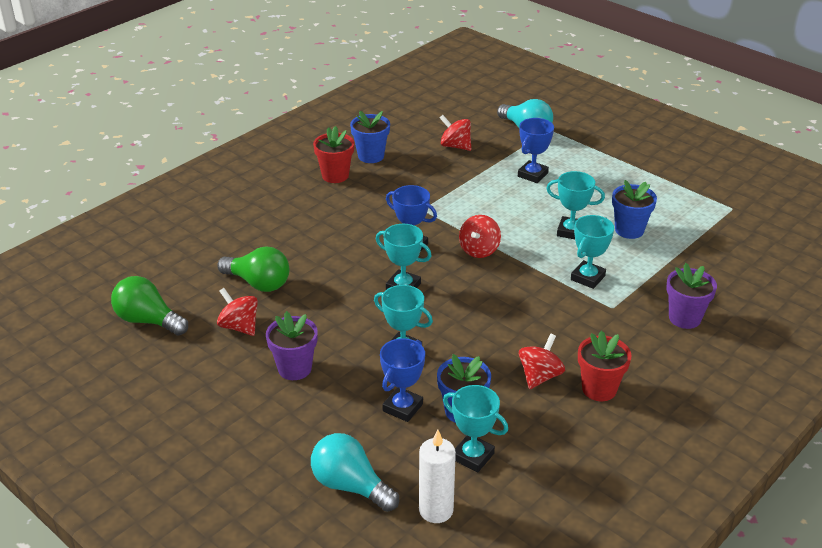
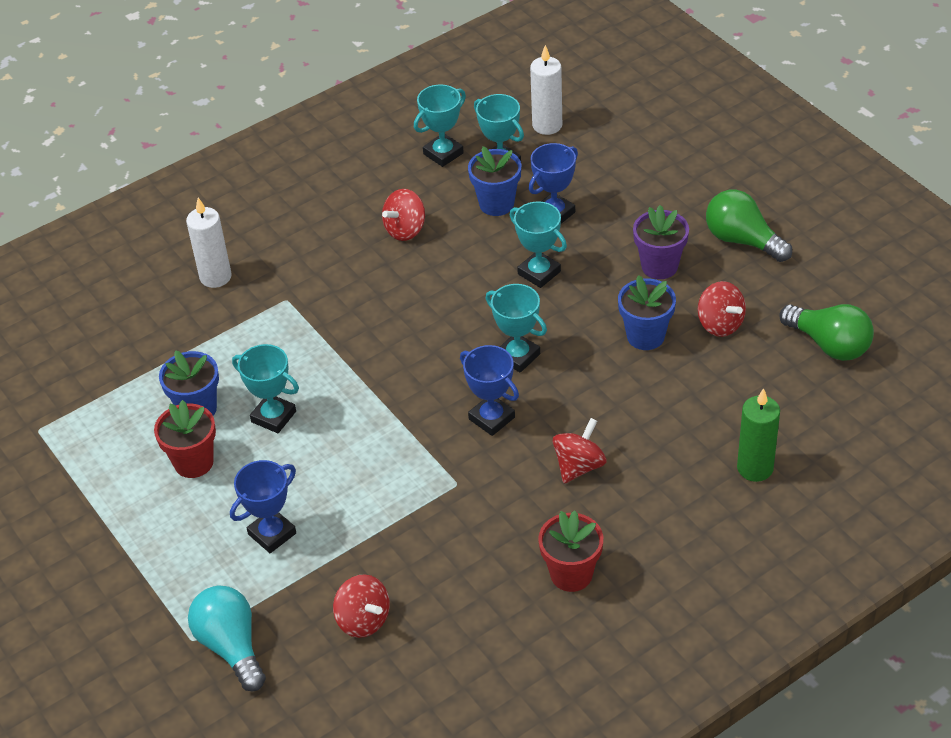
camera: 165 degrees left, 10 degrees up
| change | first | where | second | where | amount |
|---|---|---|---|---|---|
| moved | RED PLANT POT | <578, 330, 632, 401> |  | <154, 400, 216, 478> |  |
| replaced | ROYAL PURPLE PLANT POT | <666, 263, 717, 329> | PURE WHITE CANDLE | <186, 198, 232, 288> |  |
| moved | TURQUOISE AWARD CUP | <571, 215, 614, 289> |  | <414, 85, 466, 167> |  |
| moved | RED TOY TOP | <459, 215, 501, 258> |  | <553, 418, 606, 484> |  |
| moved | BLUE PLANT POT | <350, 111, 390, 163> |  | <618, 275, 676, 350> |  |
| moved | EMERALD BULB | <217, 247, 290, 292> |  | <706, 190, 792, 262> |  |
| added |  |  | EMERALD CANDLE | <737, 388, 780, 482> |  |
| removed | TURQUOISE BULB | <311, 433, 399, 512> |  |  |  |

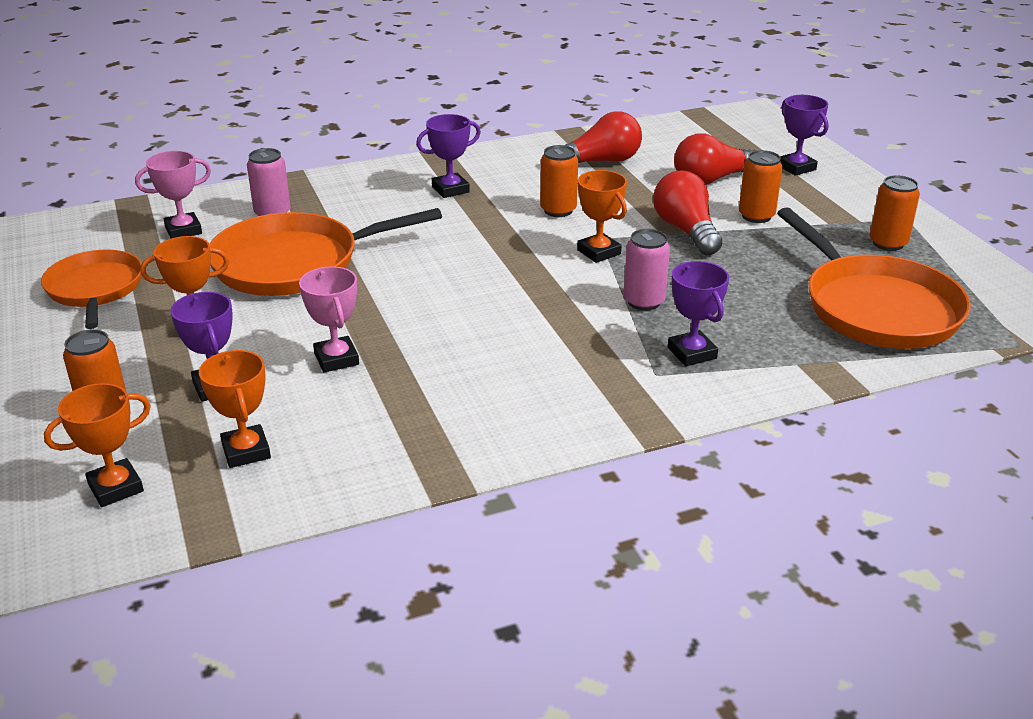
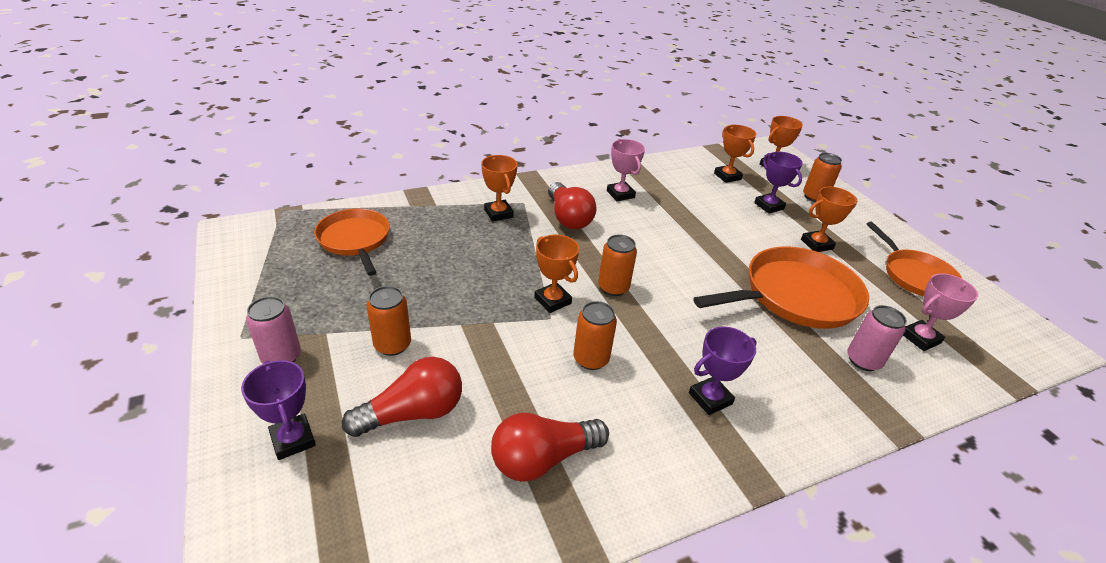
camera: 175 degrees right, 5 degrees up
| change | first | where | second | where | amount |
|---|---|---|---|---|---|
| moved | ROSY TIN | <624, 229, 670, 311> |  | <246, 296, 301, 364> |  |
| resized | ORANGE-COLOURED FRYING PAN | <777, 207, 971, 349> |  | <314, 208, 390, 276> | x0.65 |
| recoloured | ROYAL PURPLE AWARD CUP | <668, 261, 729, 366> | ORANGE-COLOURED AWARD CUP | <481, 155, 517, 222> |  |
| moved | RED BULB | <653, 171, 722, 255> |  | <548, 182, 596, 229> |  |
| moved | ORANGE-COLOURED TIN | <870, 175, 920, 251> |  | <598, 234, 637, 296> |  |
| moved | ROSY AWARD CUP | <299, 266, 359, 373> |  | <607, 139, 645, 201> |  |

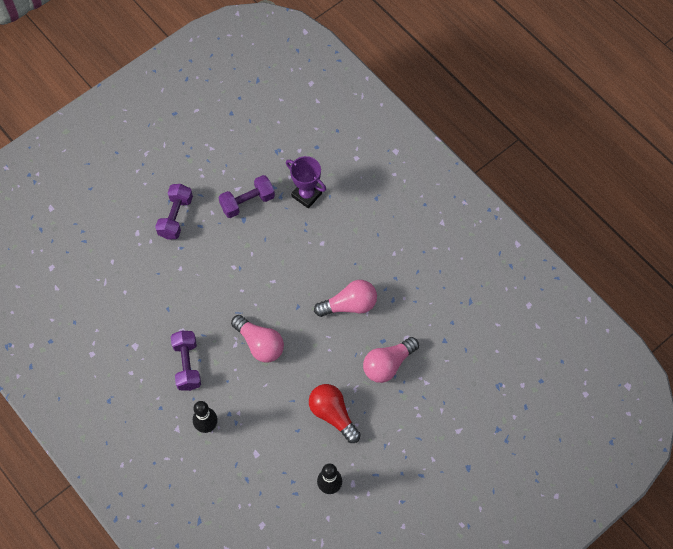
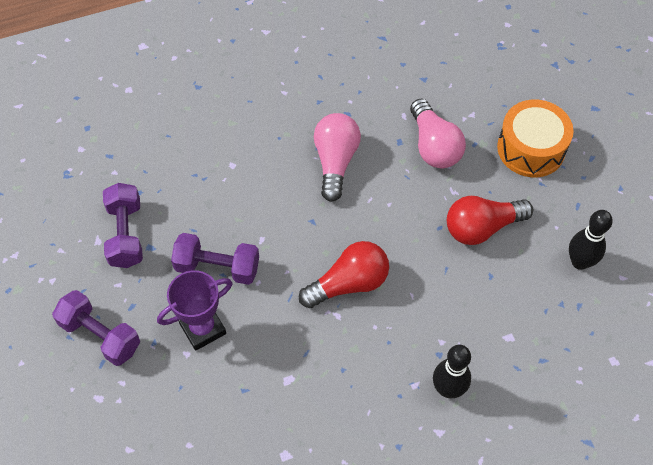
camera: 70 degrees left, 5 degrees down
| change | first | where | second | where | amount |
|---|---|---|---|---|---|
| moved | ROYAL PURPLE AWARD CUP | <286, 156, 326, 209> |  | <157, 270, 232, 351> |  |
| moved | ROYAL PURPLE FREE WEIGHT | <171, 331, 201, 391> |  | <171, 233, 259, 285> |  |
| recoloured | ROSY BULB | <231, 315, 284, 362> | RED BULB | <299, 241, 389, 308> |  |
| added |  |  | ORANGE-COLOURED TOY DRUM | <497, 100, 574, 177> |  |

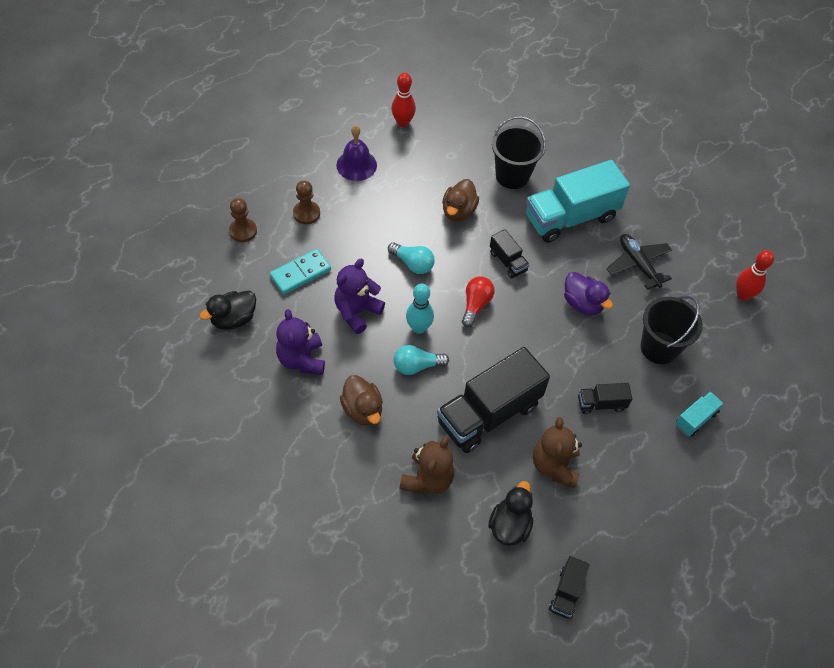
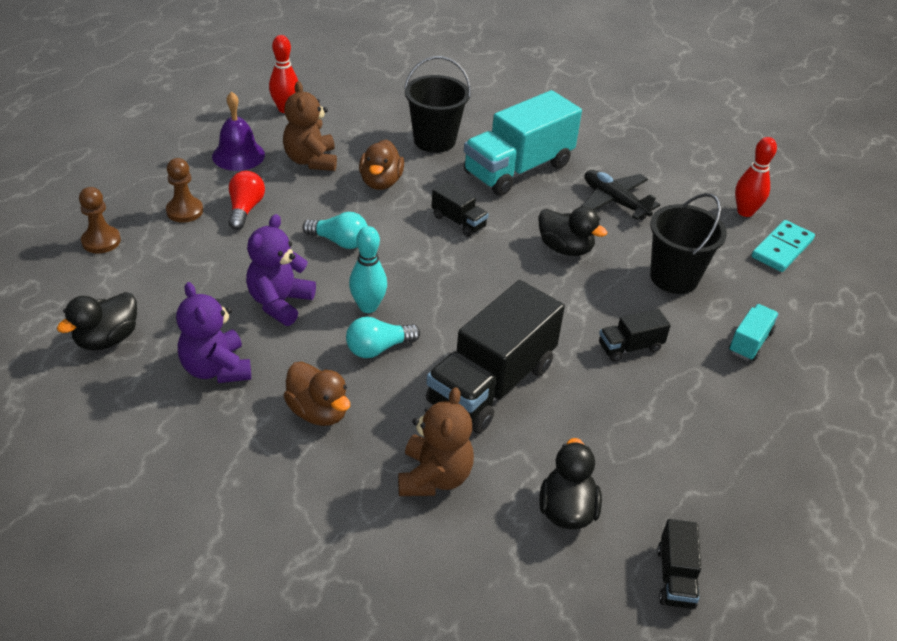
camera: 15 degrees left, 15 degrees down
| change | first | where | second | where | amount |
|---|---|---|---|---|---|
| moved | RED BULB | <462, 276, 495, 327> |  | <229, 171, 265, 230> |  |
| moved | DARK BROWN TEDDY BEAR | <533, 417, 582, 488> |  | <283, 81, 337, 171> |  |
| recoloured | ROYAL PURPLE DUCK | <564, 272, 613, 315> | BLACK DUCK | <538, 207, 608, 256> |  |
| moved | TURQUOISE DOMINO | <270, 249, 331, 294> |  | <751, 220, 815, 272> |  |

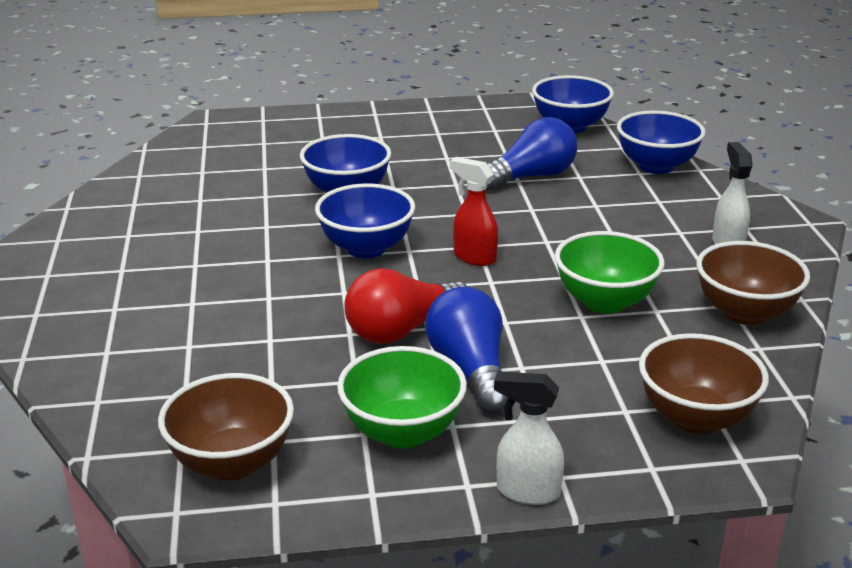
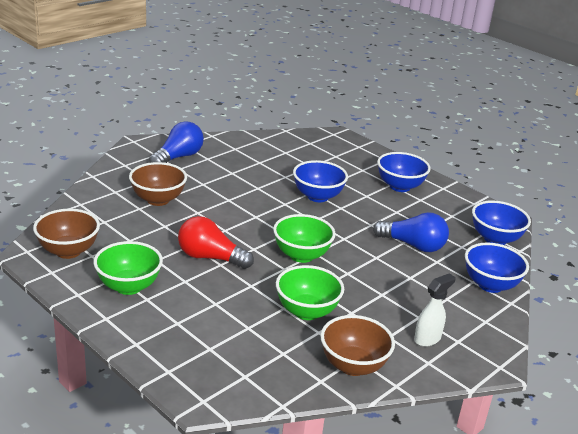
camera: 50 degrees right, 0 degrees up
| change | first | where | second | where | amount |
|---|---|---|---|---|---|
| moved | DARK BROWN BOWL | <639, 333, 769, 434> |  | <129, 162, 187, 206> |  |
| moved | BLUE BULB | <425, 287, 508, 413> |  | <149, 121, 204, 163> |  |
| replaced | RED SPRAY BOTTLE | <450, 157, 498, 266> | EMERALD BOWL | <273, 214, 336, 263> |  |
| moved | BLUE BOWL | <315, 183, 415, 258> |  | <377, 152, 431, 192> |  |
| removed | PURE WHITE SPRAY BOTTLE | <494, 372, 564, 505> |  |  |  |

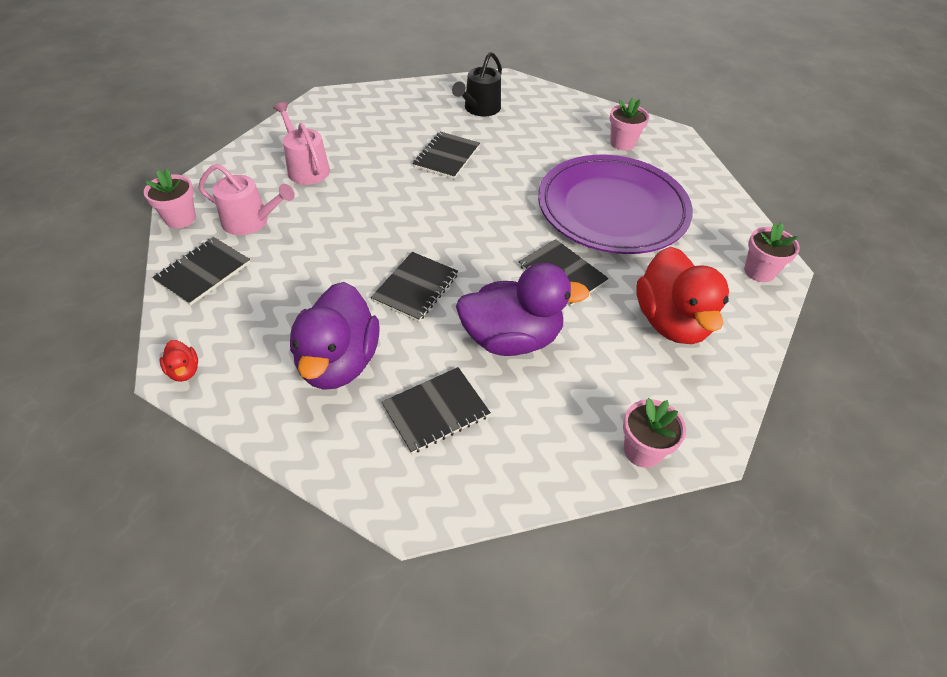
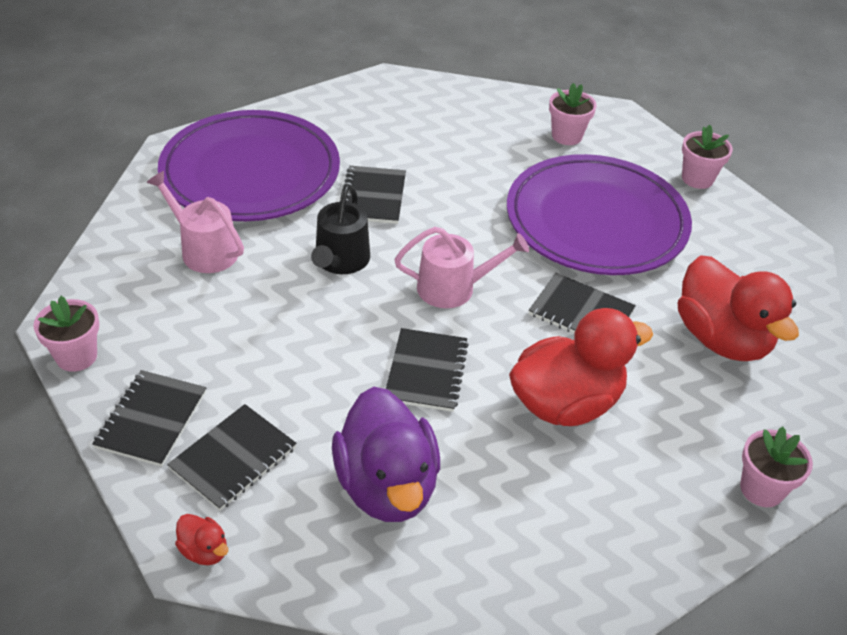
camera: 20 degrees left, 5 degrees down
| change | first | where | second | where | amount |
|---|---|---|---|---|---|
| added |  |  | ROYAL PURPLE DINNER PLATE | <158, 110, 340, 221> |  |
| moved | BLACK NOTEPAD | <382, 367, 491, 454> |  | <167, 404, 297, 511> |  |
| moved | BLACK SPRINKLING CAN | <452, 52, 502, 116> |  | <311, 184, 370, 274> |  |
| moved | ROSY SPRINKLING CAN | <198, 164, 295, 235> |  | <395, 227, 529, 308> |  |
| recoloured | ROYAL PURPLE DUCK | <456, 263, 589, 356> | RED DUCK | <509, 308, 653, 426> |  |
| moved | ROSY PLANT POT | <744, 223, 800, 282> |  | <682, 124, 733, 189> |  |

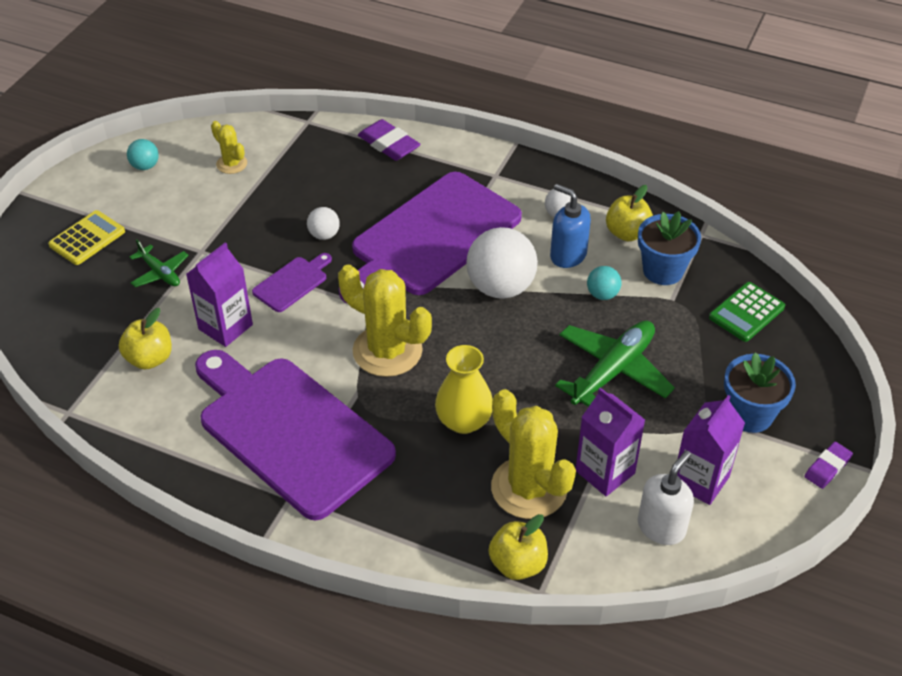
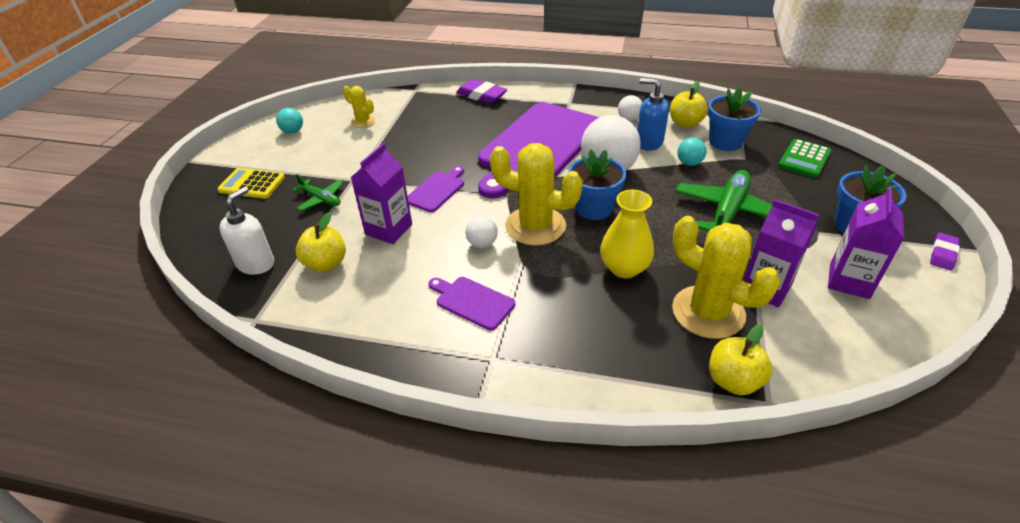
camera: 10 degrees left, 5 degrees down
| change | first | where | second | where | amount |
|---|---|---|---|---|---|
| turned | YELLOW POCKET CALCULATOR | <48, 210, 125, 265> |  | <217, 168, 285, 199> | 105 degrees counterclockwise |
| moved | PURE WHITE PUMP BOTTLE | <638, 450, 694, 545> |  | <219, 186, 274, 275> |  |
| resized | ROYAL PURPLE BREAD BOARD | <195, 350, 396, 520> |  | <428, 277, 515, 331> | x0.41 |
| moved | PURE WHITE BALL | <307, 207, 340, 240> |  | <465, 216, 498, 248> |  |
| added |  |  | BLUE PLANT POT | <568, 149, 626, 220> |  |

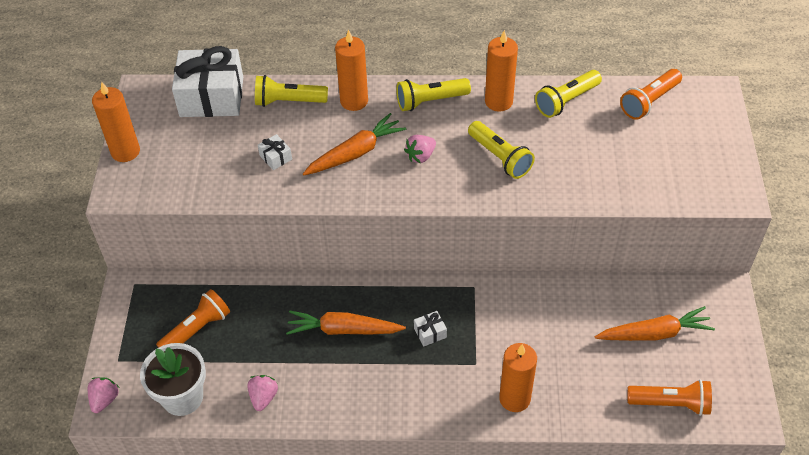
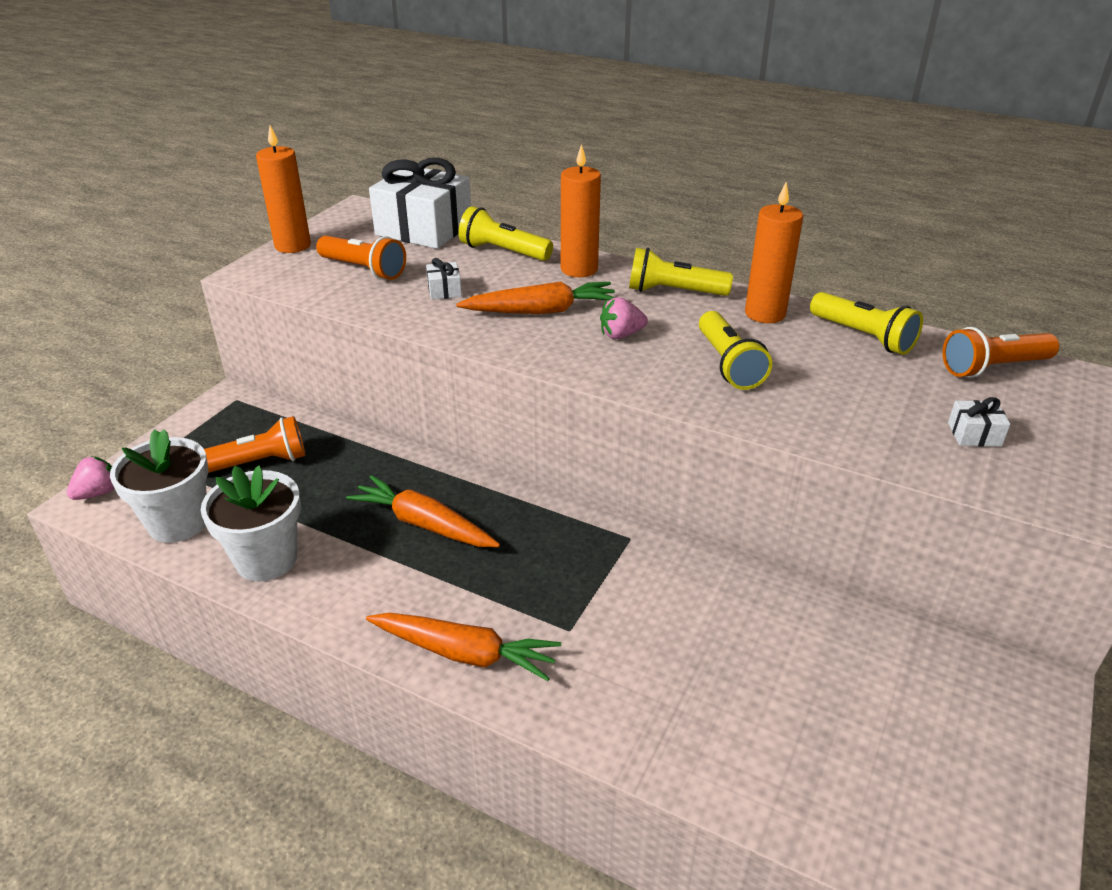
camera: 25 degrees right, 15 degrees down
| change | first | where | second | where | amount |
|---|---|---|---|---|---|
| replaced | ROSY TOY STRAWBERRY | <247, 375, 278, 411> | PURE WHITE PLANT POT | <201, 465, 301, 581> |  |
| moved | ORANGE-COLOURED FLASHLIGHT | <627, 379, 712, 416> |  | <316, 236, 406, 280> |  |
| moved | ORANGE-COLOURED CARROT | <595, 306, 715, 341> |  | <366, 613, 561, 681> |  |
| turned | YELLOW FLASHLIGHT | <535, 70, 602, 118> |  | <810, 292, 923, 355> | 120 degrees counterclockwise |
| moved | PURE WHITE GIFT | <414, 311, 447, 347> |  | <948, 397, 1010, 447> |  |
| removed | ORANGE-COLOURED CANDLE | <499, 343, 537, 412> |  |  |  |

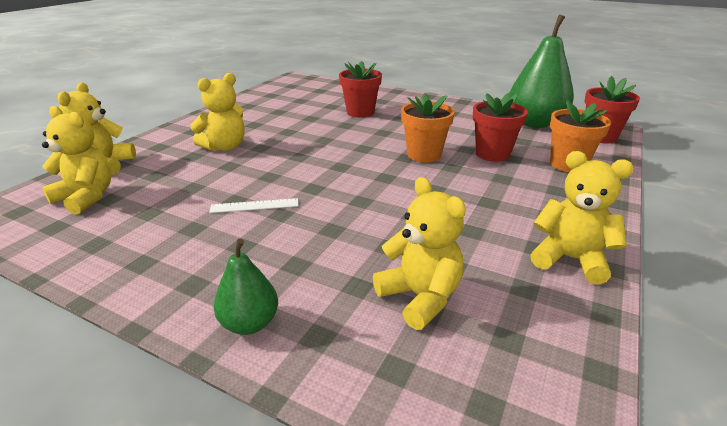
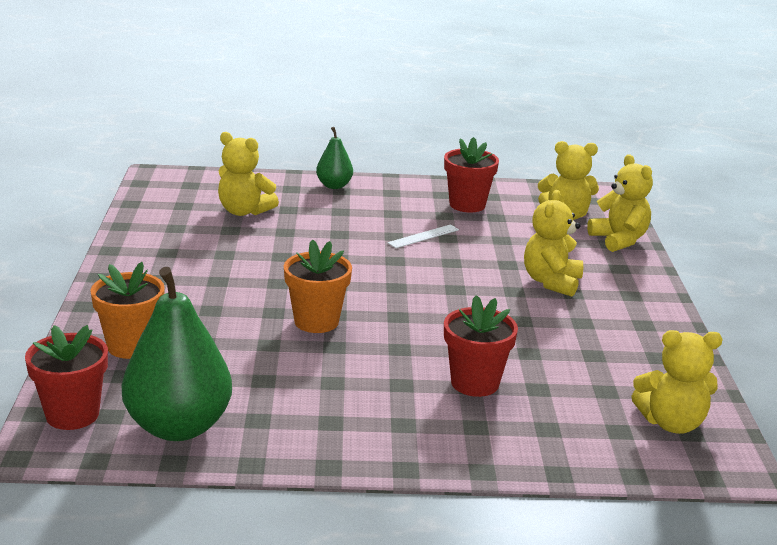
camera: 150 degrees right, 5 degrees down
| change | first | where | second | where | amount |
|---|---|---|---|---|---|
| moved | RED PLANT POT | <473, 93, 528, 162> |  | <444, 137, 499, 213> |  |
| moved | YELLOW TEDDY BEAR | <530, 151, 634, 285> |  | <631, 330, 723, 434> |  |

